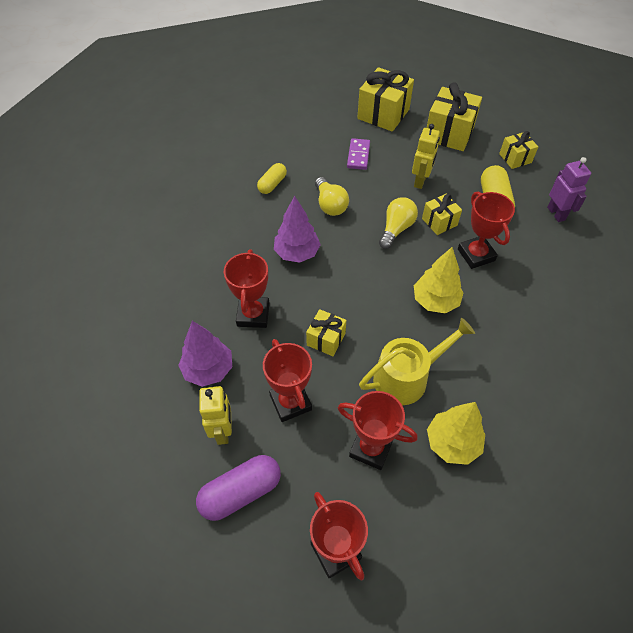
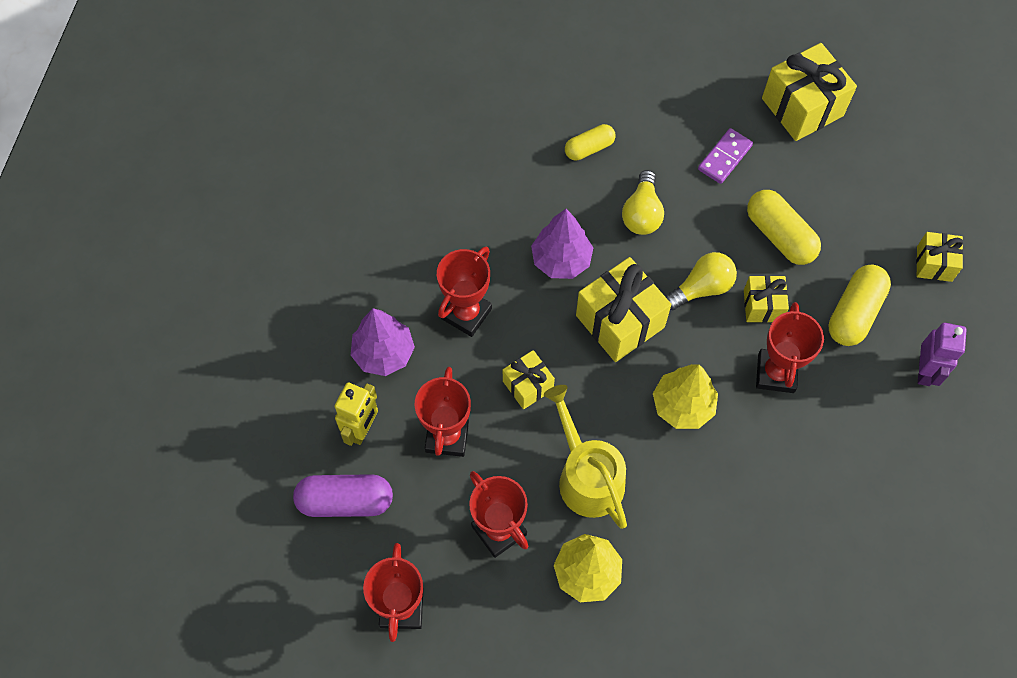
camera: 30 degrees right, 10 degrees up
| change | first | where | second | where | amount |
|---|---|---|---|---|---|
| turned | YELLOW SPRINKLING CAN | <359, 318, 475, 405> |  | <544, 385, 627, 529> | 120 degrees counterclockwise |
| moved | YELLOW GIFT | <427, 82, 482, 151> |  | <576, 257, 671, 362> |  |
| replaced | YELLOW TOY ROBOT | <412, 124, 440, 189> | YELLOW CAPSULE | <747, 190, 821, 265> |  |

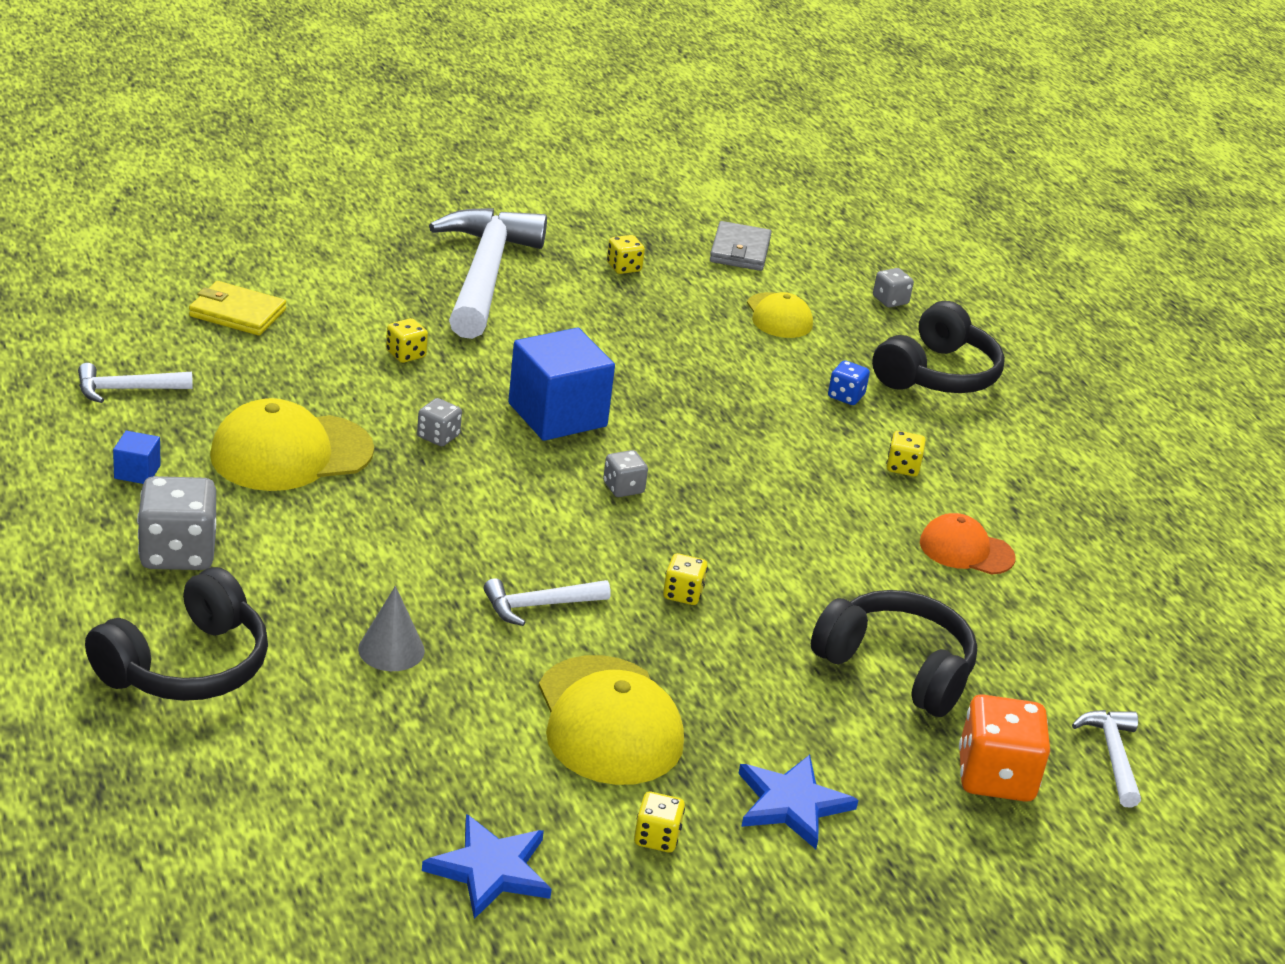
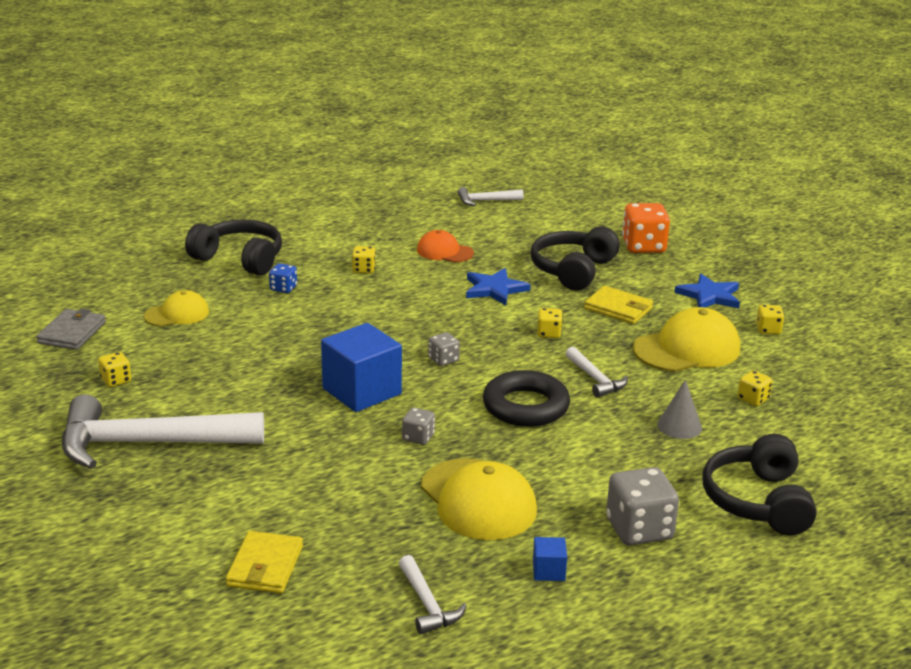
camera: 95 degrees left, 5 degrees down
| change | first | where | second | where | amount |
|---|---|---|---|---|---|
| turned | ASH-GREY CARD WALLET | <710, 221, 772, 271> |  | <36, 309, 106, 350> | 75 degrees counterclockwise |
| turned | ORANGE-COLOURED PEAKED CAP | <920, 513, 1016, 575> |  | <417, 230, 474, 262> | 105 degrees clockwise |
| moved | PURE WHITE CARPENTER'S HAMMER | <1072, 710, 1141, 808> |  | <457, 187, 524, 206> |  |
| moved | BLUE FIVE-POINTED STAR | <422, 814, 552, 919> |  | <466, 268, 530, 305> |  |
| added |  |  | BLACK RING | <483, 370, 570, 427> |  |
| added |  |  | YELLOW CARD WALLET | <584, 286, 653, 324> |  |
| turned | BLACK HEADPHONES | <85, 567, 268, 701> |  | <703, 434, 817, 535> | 120 degrees counterclockwise |
| moved | YELLOW DICE | <386, 318, 428, 363> |  | <737, 370, 773, 406> |  |
| removed | ASH-GREY DICE | <873, 268, 914, 308> |  |  |  |

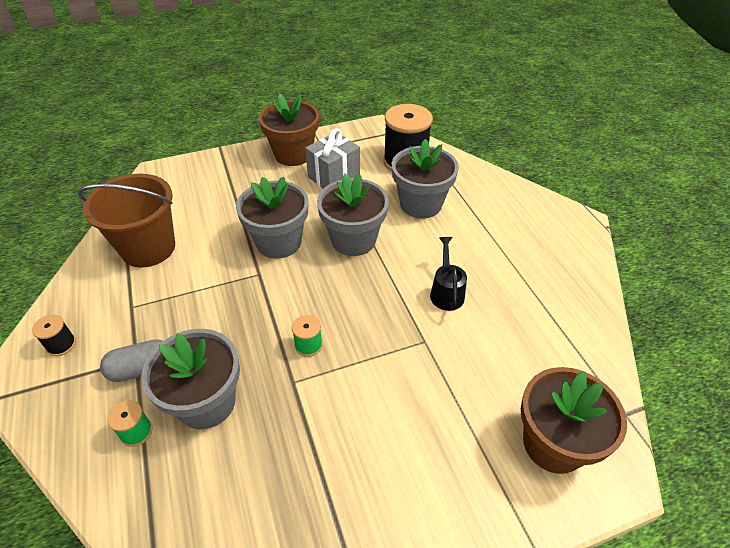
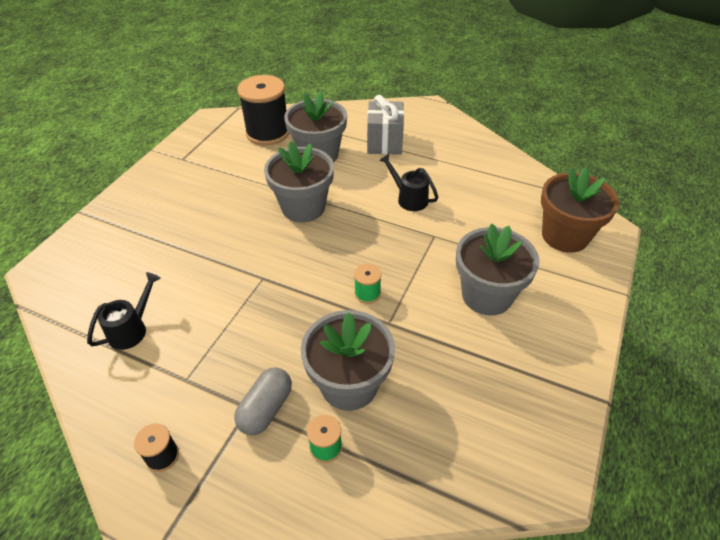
camera: 45 degrees left, 0 degrees up
| change | first | where | second | where | amount |
|---|---|---|---|---|---|
| replaced | DARK BROWN BUCKET | <78, 174, 175, 268> | BLACK SPRINKLING CAN | <87, 272, 161, 350> |  |
| moved | ASH-GREY GIFT | <305, 128, 360, 189> |  | <367, 95, 404, 155> |  |
| moved | ASH-GREY PLANT POT | <236, 177, 308, 259> |  | <456, 224, 540, 316> |  |
| removed | DARK BROWN PLANT POT | <259, 94, 319, 166> |  |  |  |

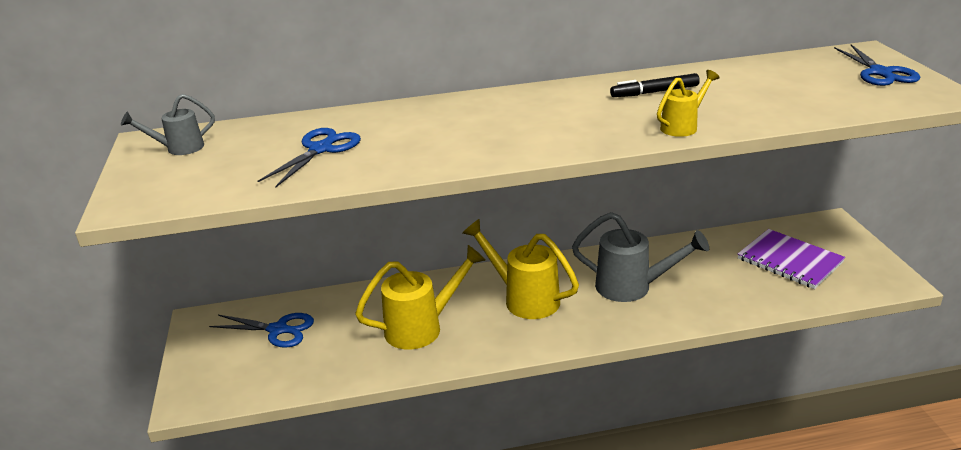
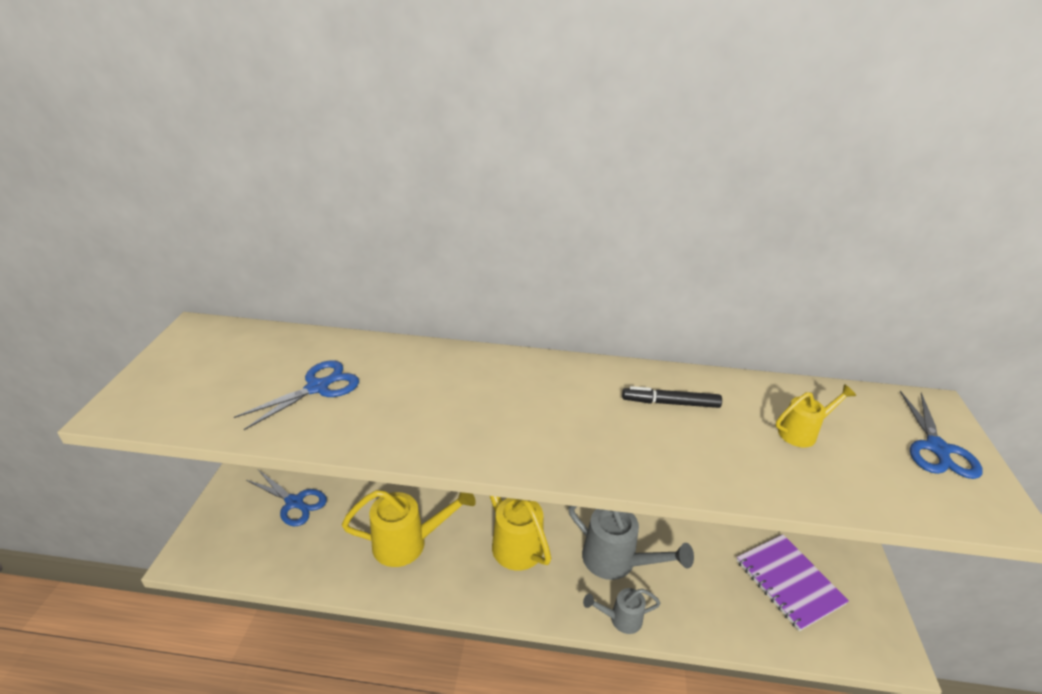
camera: 15 degrees right, 5 degrees up
| change | first | where | second | where | amount |
|---|---|---|---|---|---|
| moved | ASH-GREY SPRINKLING CAN | <121, 94, 215, 155> |  | <583, 588, 661, 634> |  |
| moved | YELLOW SPRINKLING CAN | <657, 70, 720, 137> |  | <776, 384, 856, 447> |  |

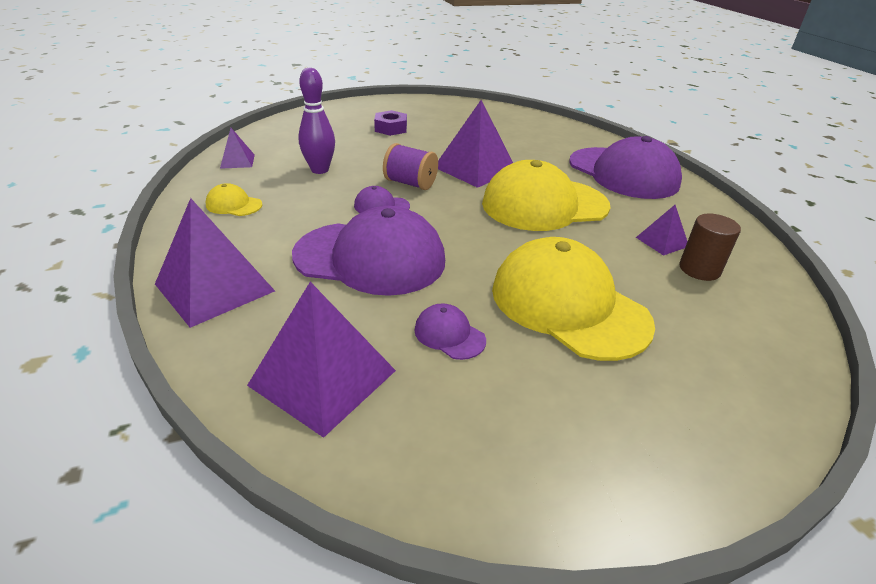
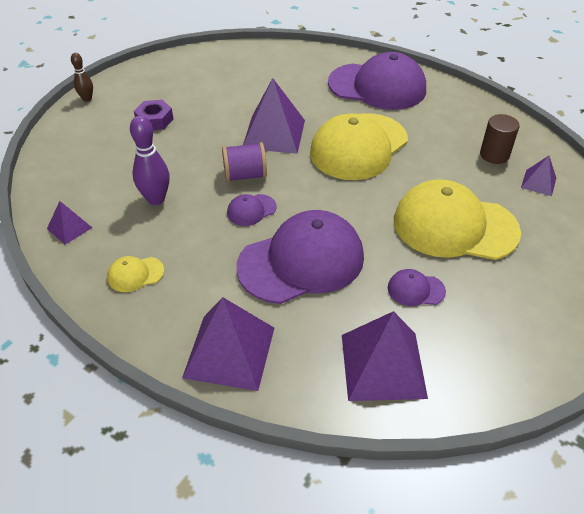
camera: 35 degrees left, 10 degrees up
| change | first | where | second | where | amount |
|---|---|---|---|---|---|
| added |  |  | DARK BROWN TENPIN | <71, 53, 93, 102> |  |
| moved | ROYAL PURPLE PYRAMID | <636, 205, 687, 256> |  | <521, 156, 556, 196> |  |

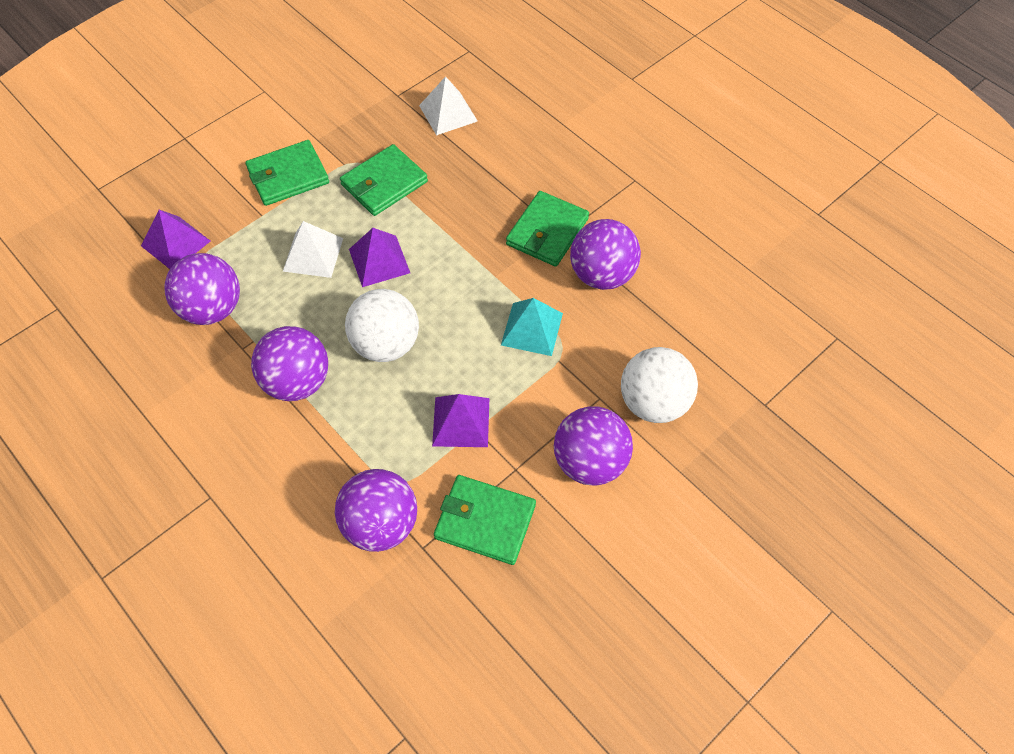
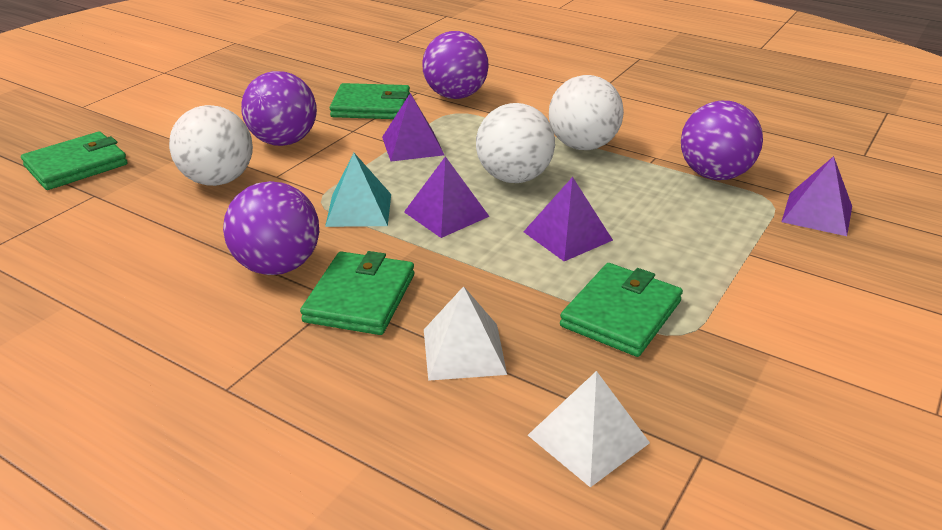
camera: 165 degrees right, 25 degrees down
| change | first | where | second | where | amount |
|---|---|---|---|---|---|
| moved | EMERALD CARD WALLET | <245, 140, 329, 206> |  | <21, 132, 128, 190> |  |
| added |  |  | ROYAL PURPLE PYRAMID | <404, 156, 490, 238> |  |
| moved | PURE WHITE PYRAMID | <283, 221, 343, 278> |  | <424, 286, 507, 381> |  |
| recoloured | ROYAL PURPLE BALL | <251, 326, 328, 401> | PURE WHITE BALL | <549, 75, 624, 150> |  |

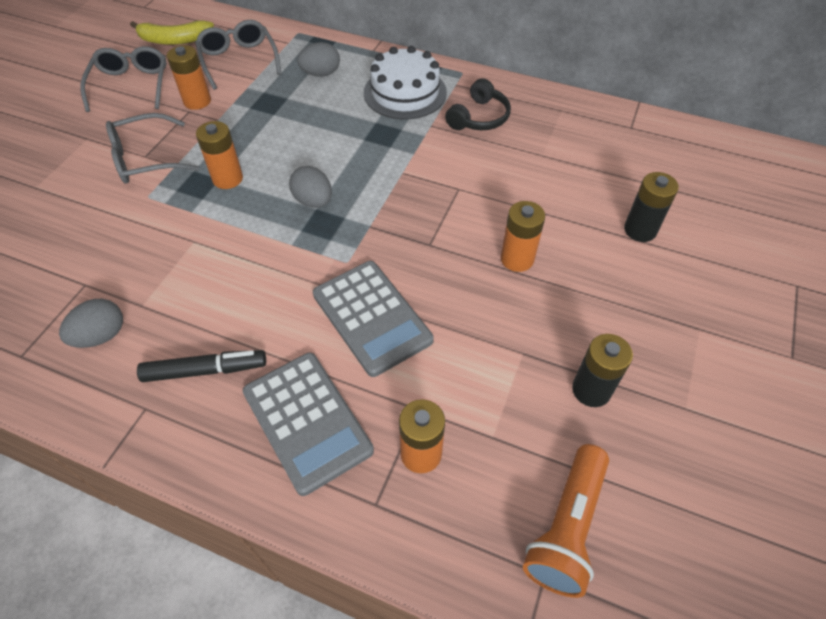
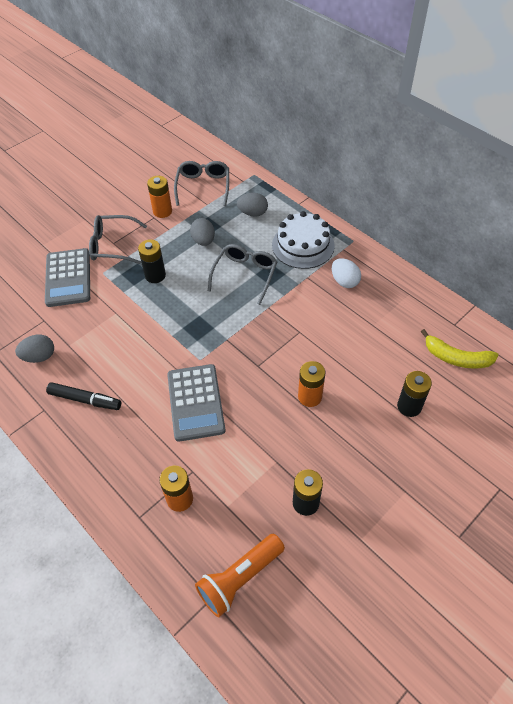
camera: 25 degrees right, 0 degrees up
| change | first | where | second | where | amount |
|---|---|---|---|---|---|
| moved | ASH-GREY POCKET CALCULATOR | <243, 353, 374, 496> |  | <45, 248, 90, 307> |  |
| recoloured | ORANGE-COLOURED BATTERY | <196, 121, 243, 189> | BLACK BATTERY | <138, 239, 166, 283> |  |
| moved | ASH-GREY EGG | <289, 166, 332, 208> |  | <190, 218, 215, 246> |  |
| moved | ASH-GREY SPECTACLES | <80, 46, 167, 112> |  | <208, 244, 277, 305> |  |
| replaced | BLACK HEADPHONES | <445, 78, 511, 130> | PURE WHITE EGG | <332, 258, 361, 288> |  |
| moved | YELLOW BANANA FRUIT | <130, 20, 214, 45> |  | <421, 329, 499, 369> |  |

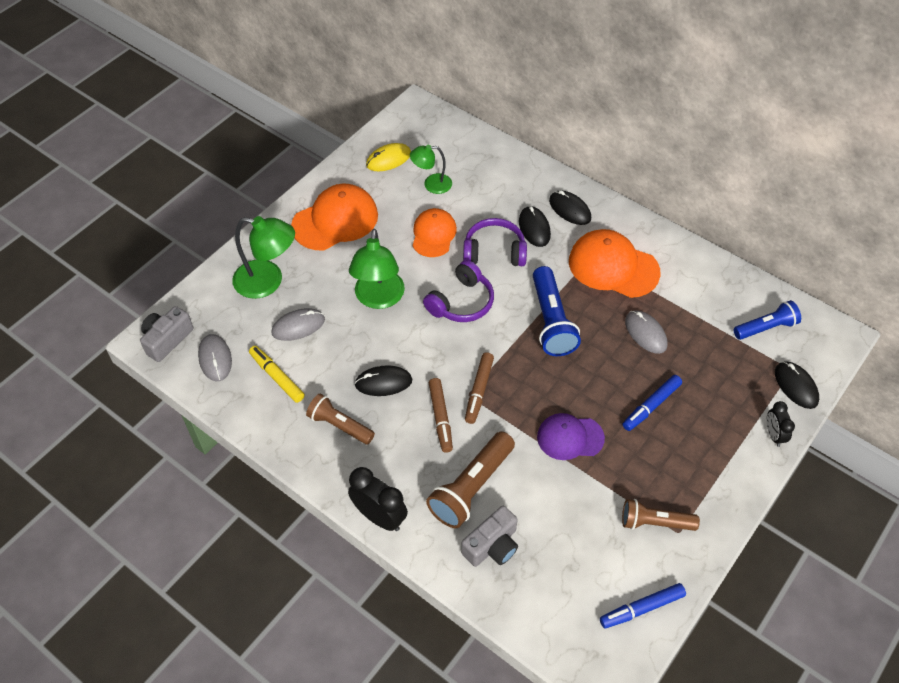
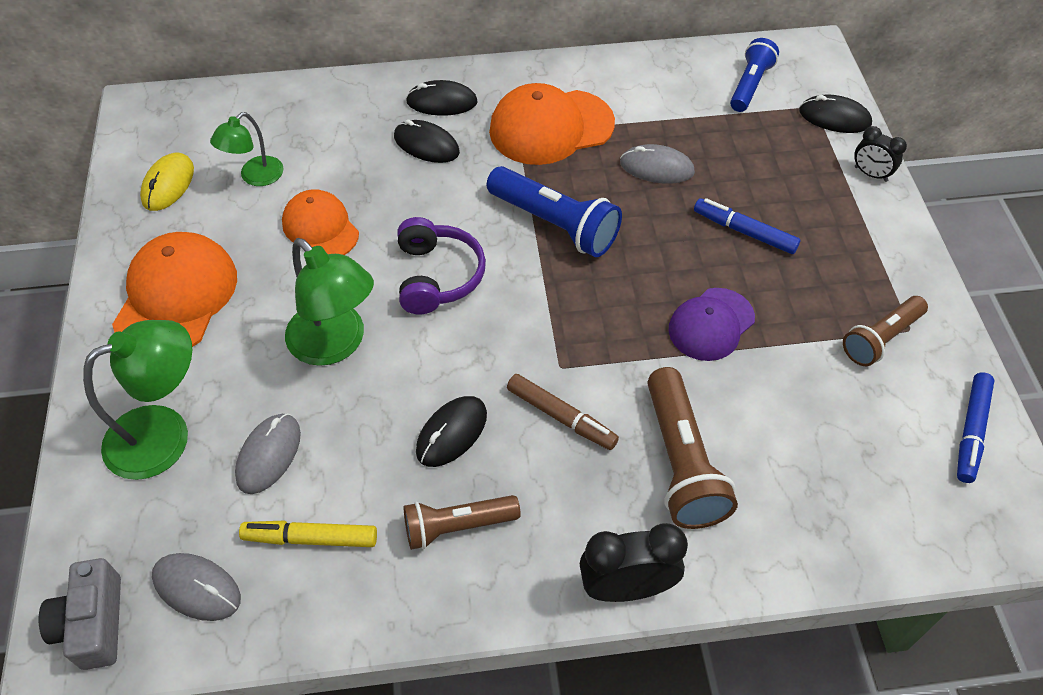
camera: 45 degrees left, 0 degrees up
| change | first | where | second | where | amount |
|---|---|---|---|---|---|
| turned | BLUE FELT PEN | <623, 375, 682, 431> |  | <694, 198, 800, 254> | 120 degrees clockwise |
| removed | ASH-GREY COMPACT CAMERA | <461, 506, 518, 567> |  |  |  |
| removed | ROYAL PURPLE HEADPHONES | <463, 218, 527, 266> |  |  |  |
| removed | DARK BROWN FELT PEN | <465, 352, 494, 424> |  |  |  |

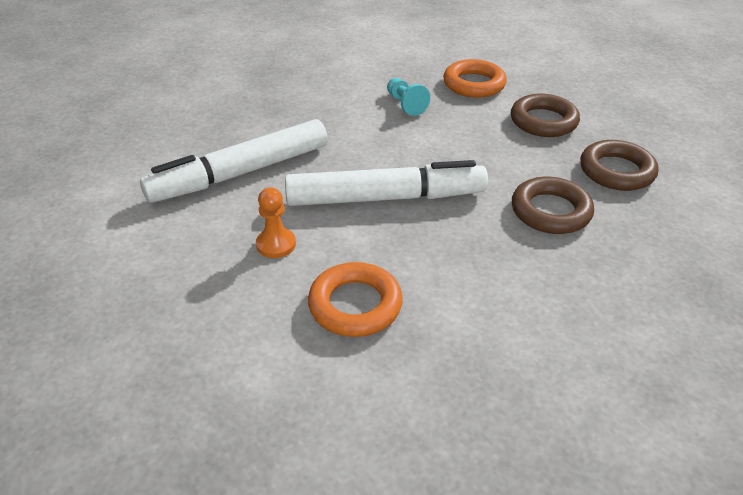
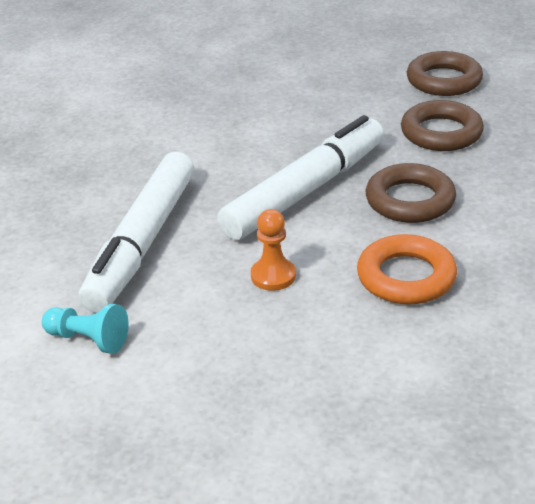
camera: 40 degrees left, 5 degrees down
| change | first | where | second | where | amount |
|---|---|---|---|---|---|
| moved | TURQUOISE PAWN | <387, 78, 430, 116> |  | <42, 304, 129, 354> |  |
| moved | DARK BROWN RING | <511, 94, 580, 137> |  | <366, 163, 456, 223> |  |
| removed | ORANGE-COLOURED RING | <443, 59, 507, 98> |  |  |  |

